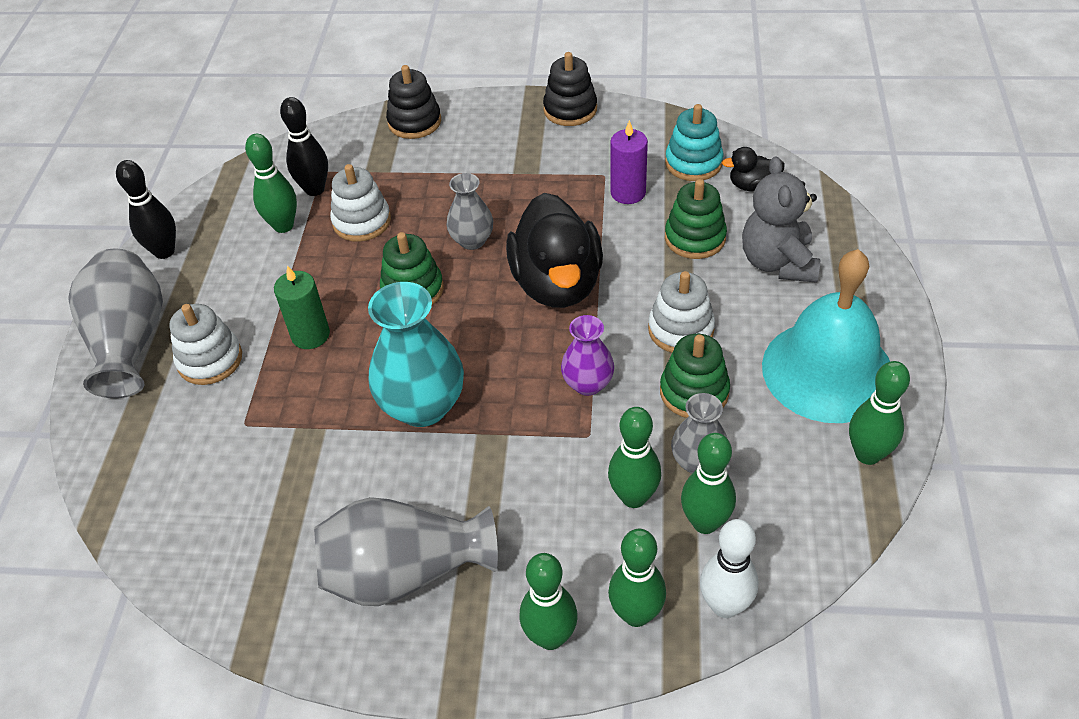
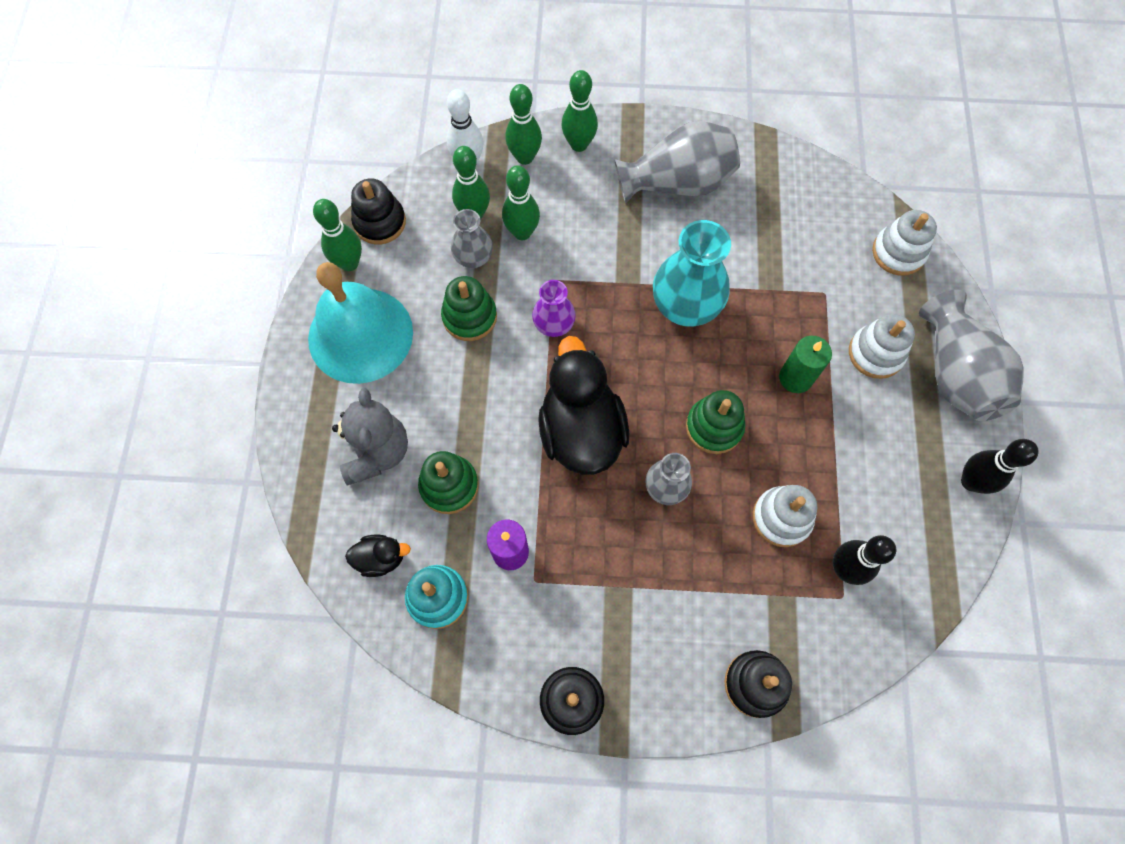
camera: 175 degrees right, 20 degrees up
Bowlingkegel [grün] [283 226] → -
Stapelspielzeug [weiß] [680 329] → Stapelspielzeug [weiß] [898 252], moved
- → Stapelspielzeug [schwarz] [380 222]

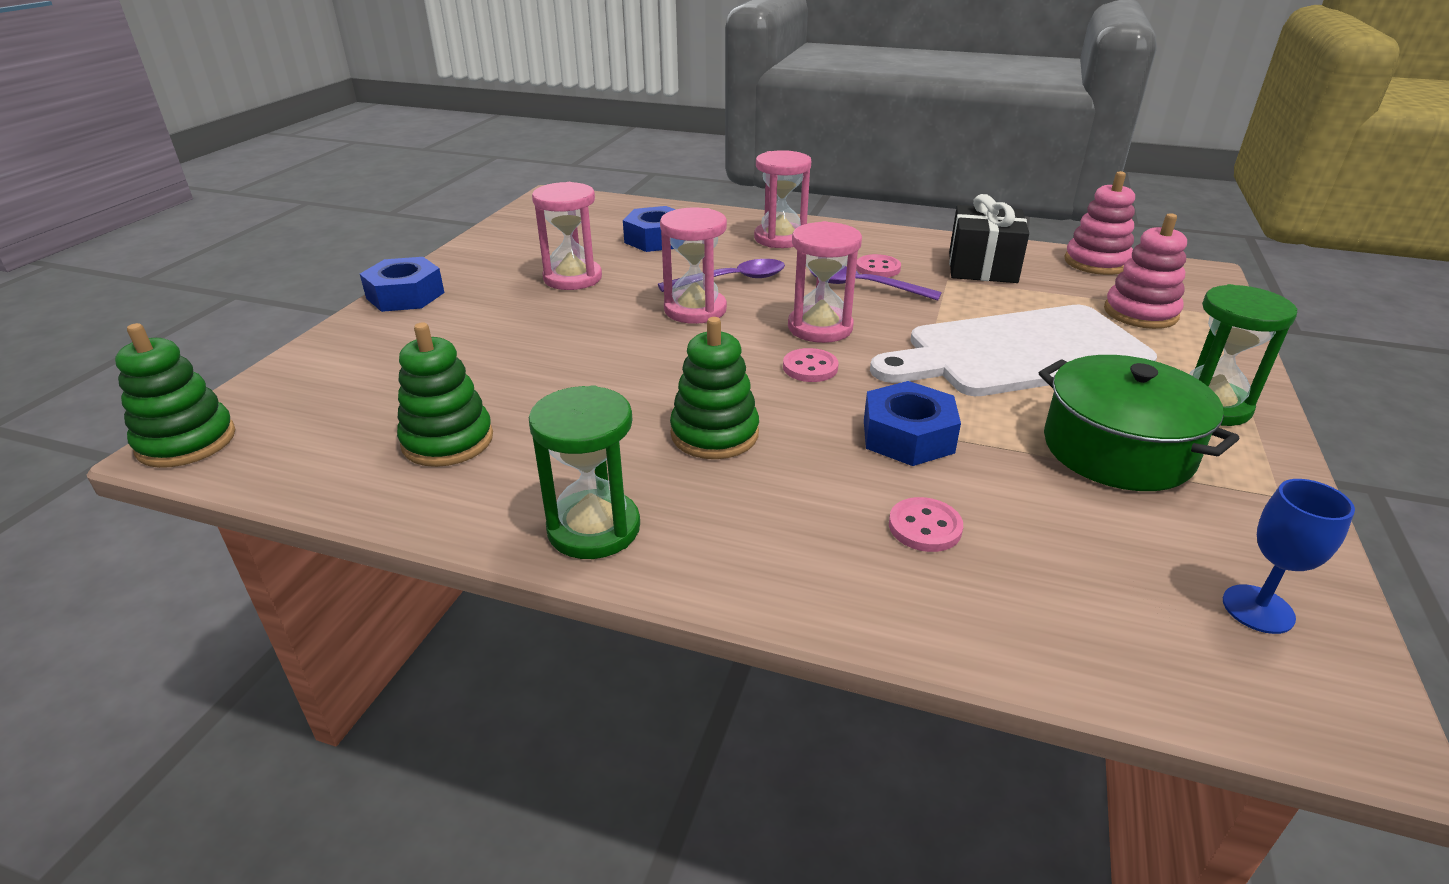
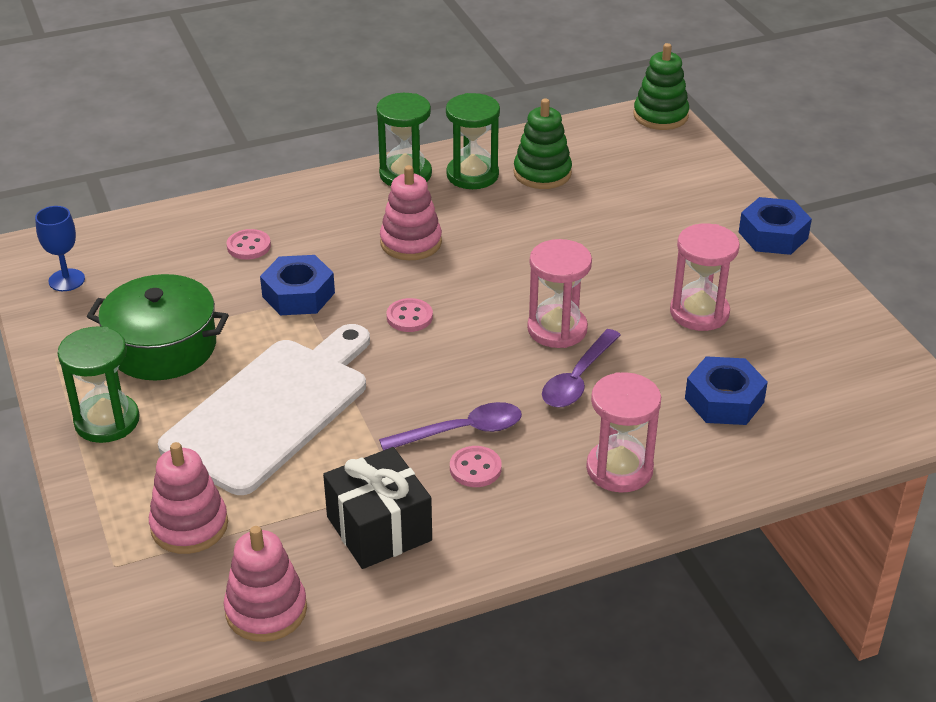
camera: 140 degrees right, 5 degrees up
Stapelspielzeug [grün] [714 434] → Stapelspielzeug [rosa] [411 242]
Sanduhr [rosa] [820 328] → -
- → Sanduhr [grün] [472 175]

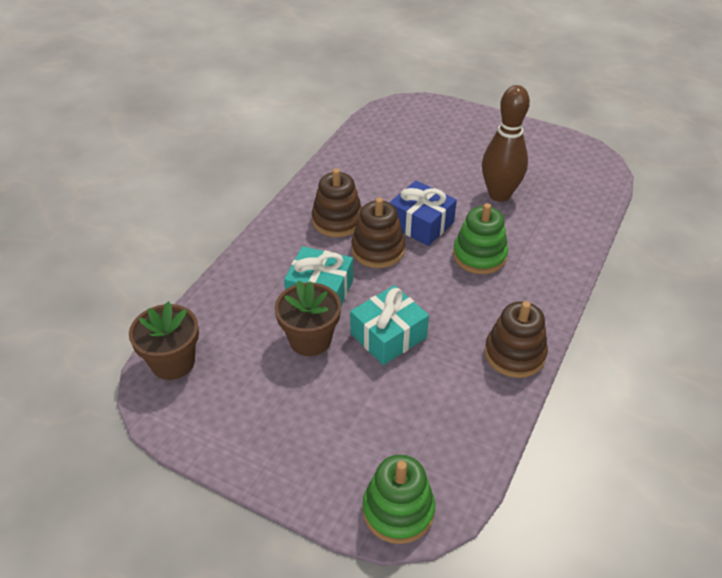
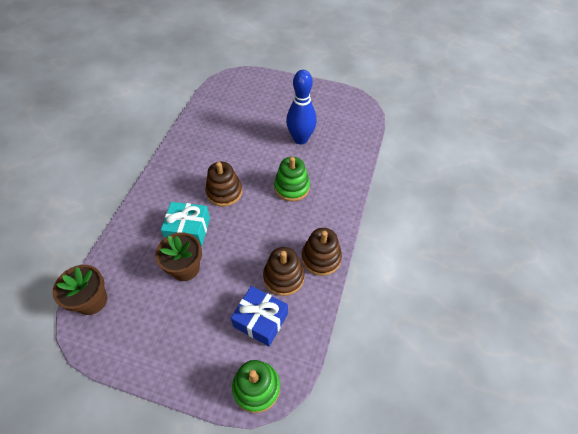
camera: 10 degrees left, 10 degrees up
Stapelspielzeug [braun] [337 220] → Stapelspielzeug [braun] [283 277], moved
Geschenk [türkis] [388 335] → -
Geschenk [blau] [421 224] → Geschenk [blau] [260 320], moved
Bowlingkegel [braun] [499 194] → Bowlingkegel [blau] [300 139]

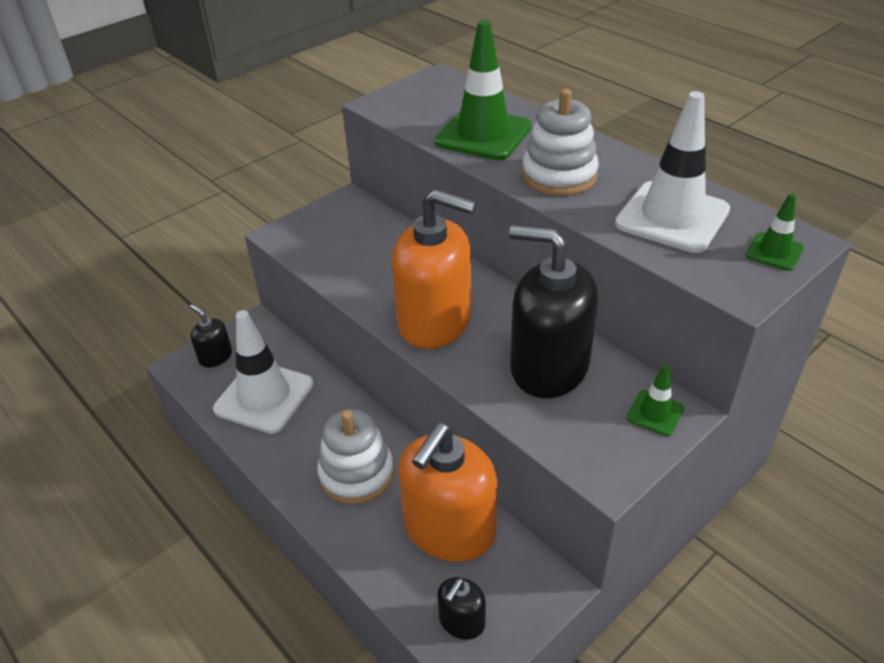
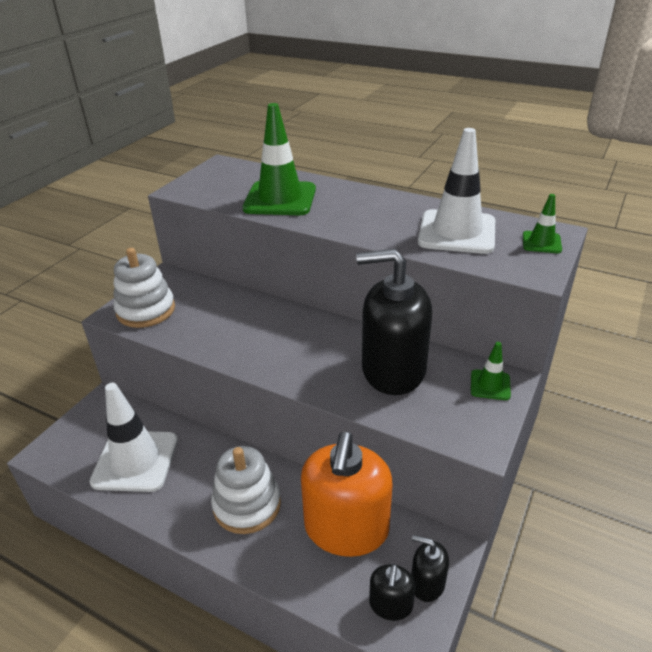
camera: 20 degrees left, 5 degrees down
Seifenspender [schwarz] [215 356] → Seifenspender [schwarz] [427 583], moved
Seifenspender [orange] [435 321] → -
Stapelspielzeug [weiß] [559 176] → Stapelspielzeug [weiß] [146 310], moved

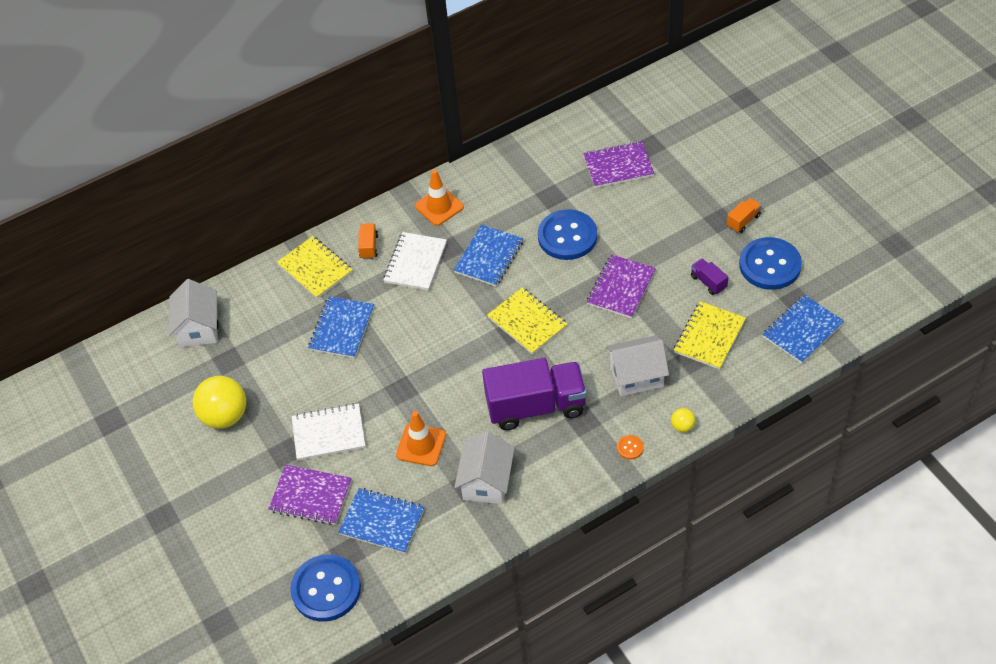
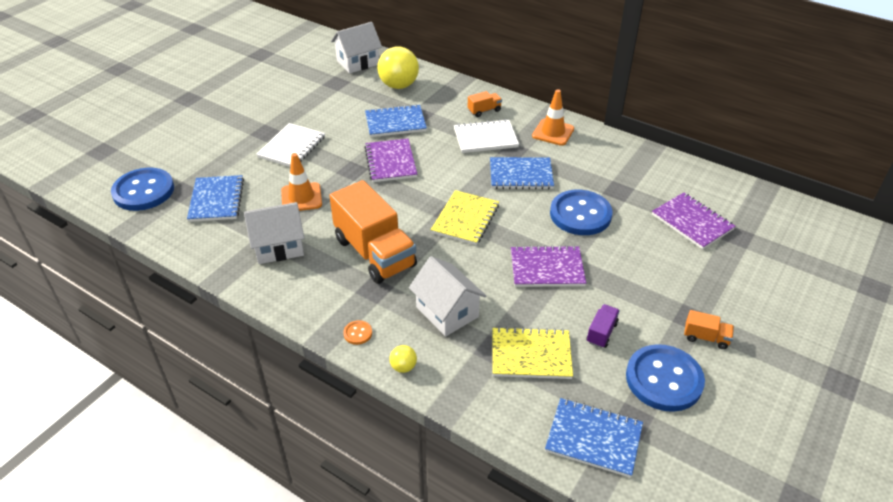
camera: 60 degrees right, 10 degrees down
Ball [gelb] [225 416] → Ball [gelb] [399 85], moved
Notizbuch [lila] [310 496] → Notizbuch [lila] [390 162], moved
Notizbuch [gelb] [315 268] → -
Notizbuch [weiß] [328 433] → Notizbuch [weiß] [292 147], 60 degrees clockwise
Lastwagen [lila] [536 406] → Lastwagen [orange] [375 253]

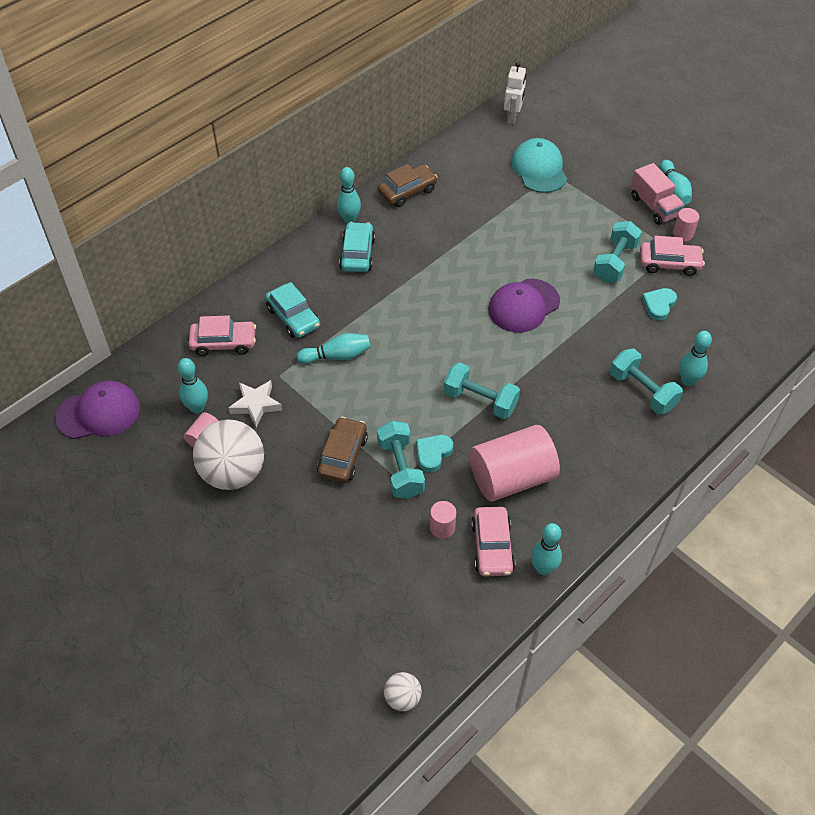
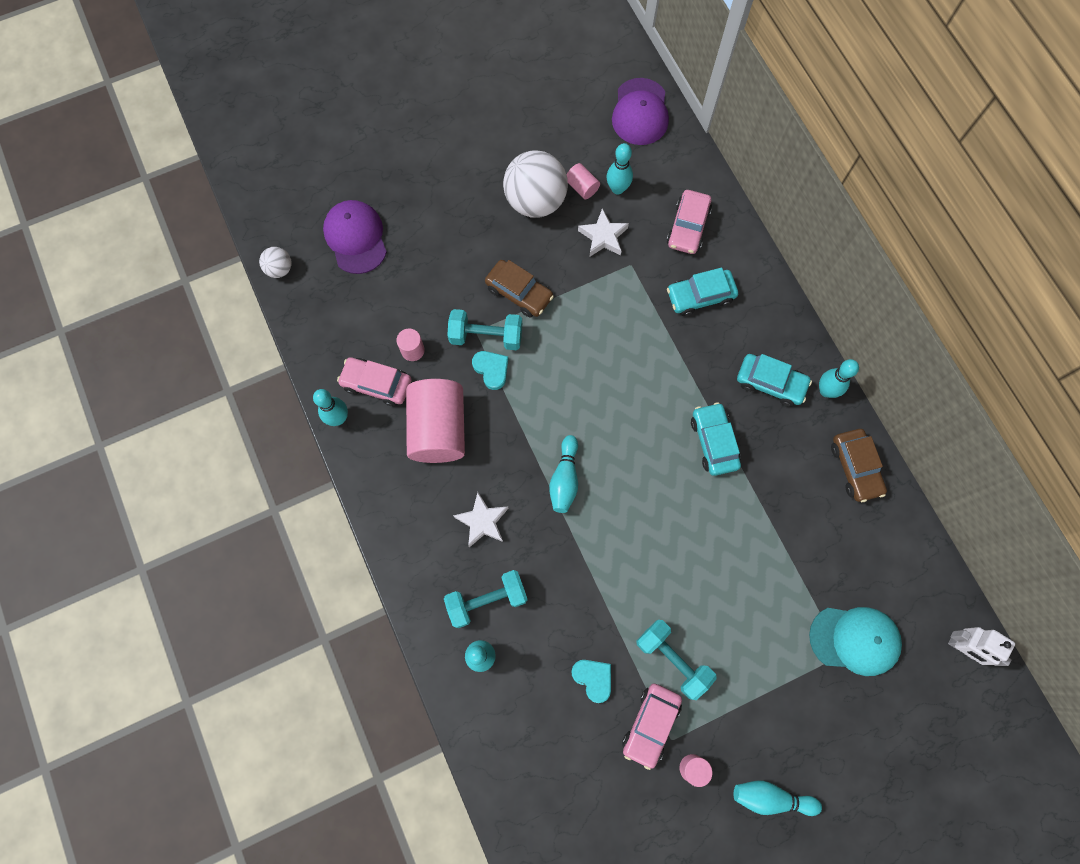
camera: 110 degrees right, 20 degrees up
Bowlingkegel [türkis] [337 356] → Bowlingkegel [türkis] [564 479], moved
Hantel [türkis] [480 400] → -
Kappe [lila] [523 306] → Kappe [lila] [356 238], moved
Lastwagen [rosa] [654 207] → -
- → Stern [weiß] [482 521]
- → Auto [türkis] [714 442]

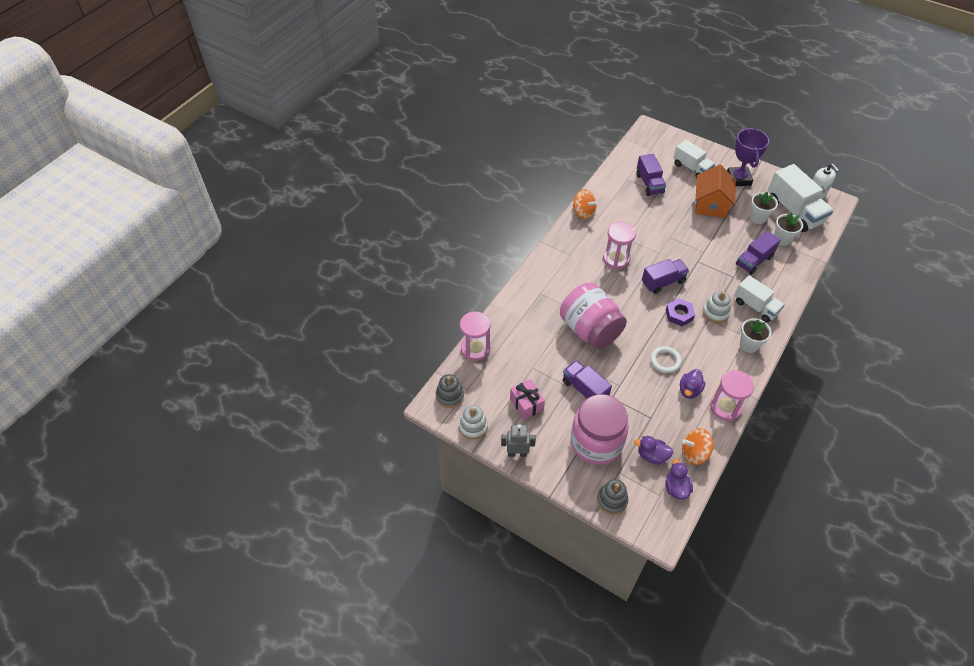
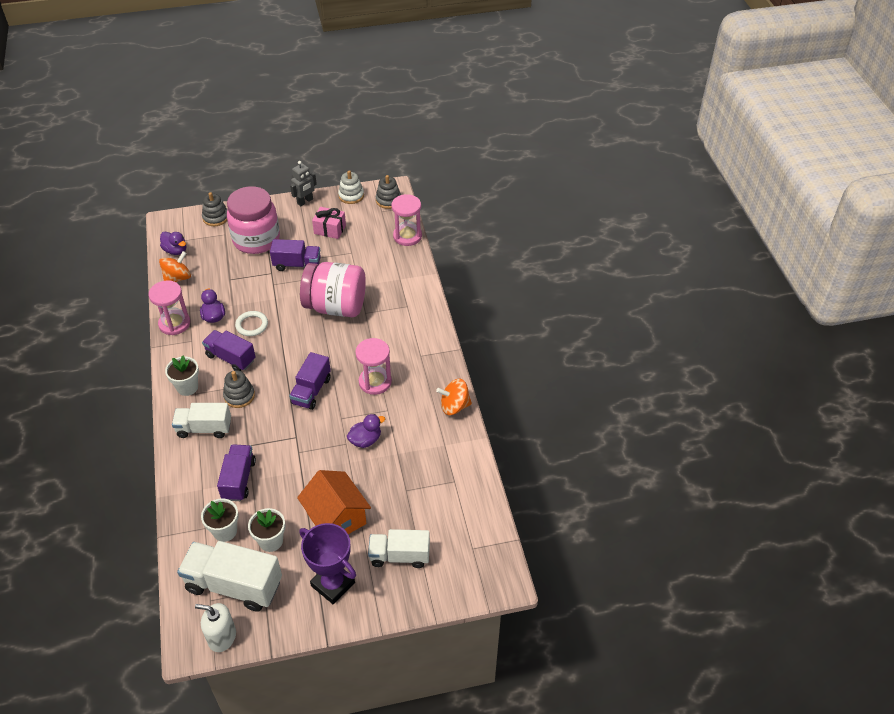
camera: 135 degrees right, 5 degrees down
Ente [lila] [652 456] → Ente [lila] [365 440], moved
Lastwagen [lila] [649 183] → Lastwagen [lila] [231 358], moved
Sechskantmutter [lila] [679 314] → -
Stapelspielzeug [weiß] [715 312] → Stapelspielzeug [grau] [239 396]

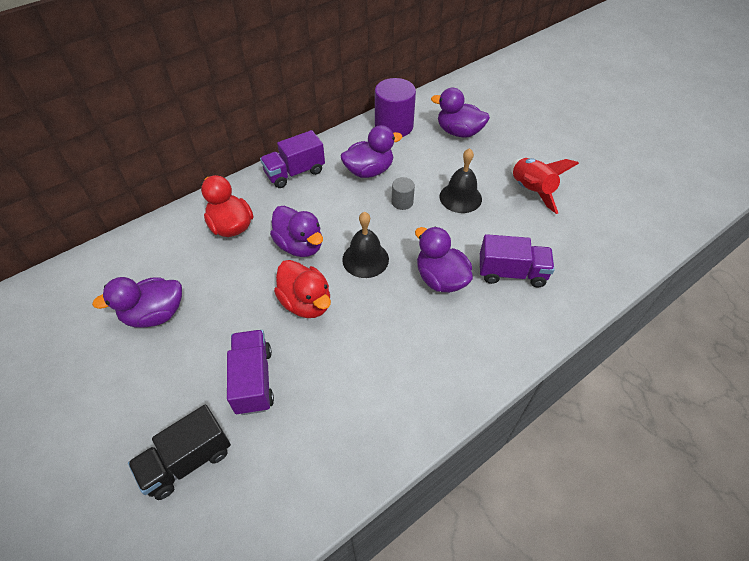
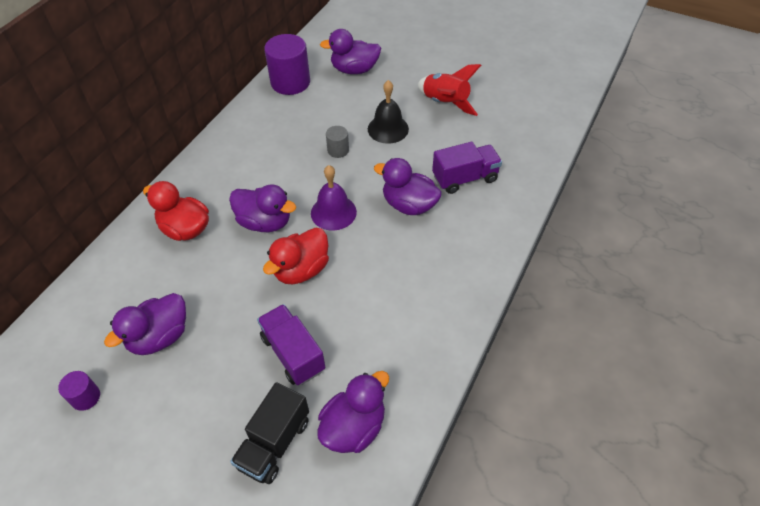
camera: 25 degrees left, 0 degrees up
Lastwagen [lila] [295 173] → -
Ente [rot] [306 303] → Ente [rot] [301 270], 105 degrees clockwise
Ente [lila] [369 171] → Ente [lila] [354 427], moved
Glocke [schwarz] [365 259] → Glocke [lila] [333 212]
- → Vollzylinder [lila] [85 397]

